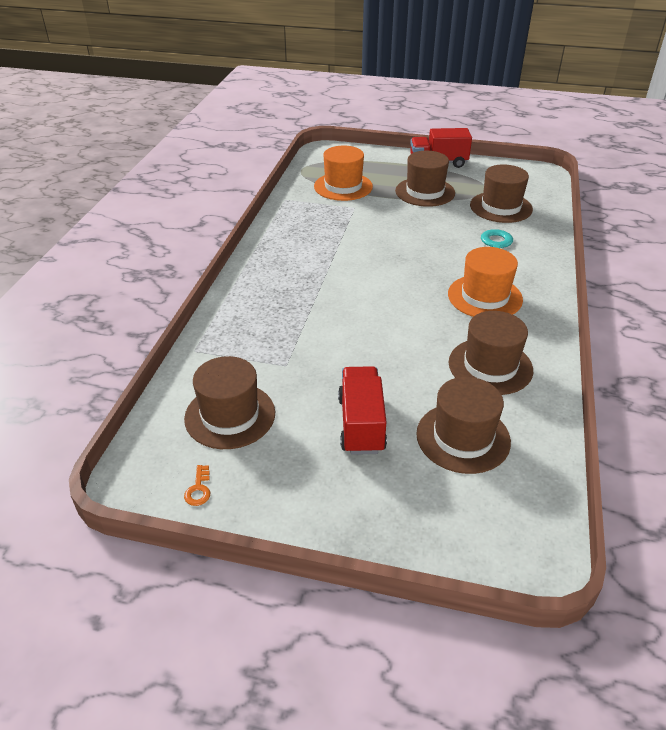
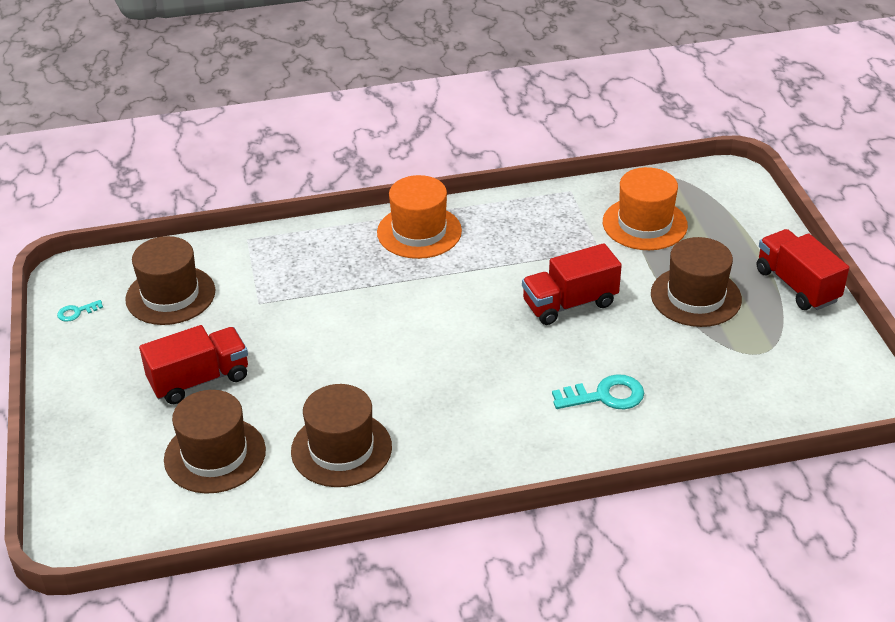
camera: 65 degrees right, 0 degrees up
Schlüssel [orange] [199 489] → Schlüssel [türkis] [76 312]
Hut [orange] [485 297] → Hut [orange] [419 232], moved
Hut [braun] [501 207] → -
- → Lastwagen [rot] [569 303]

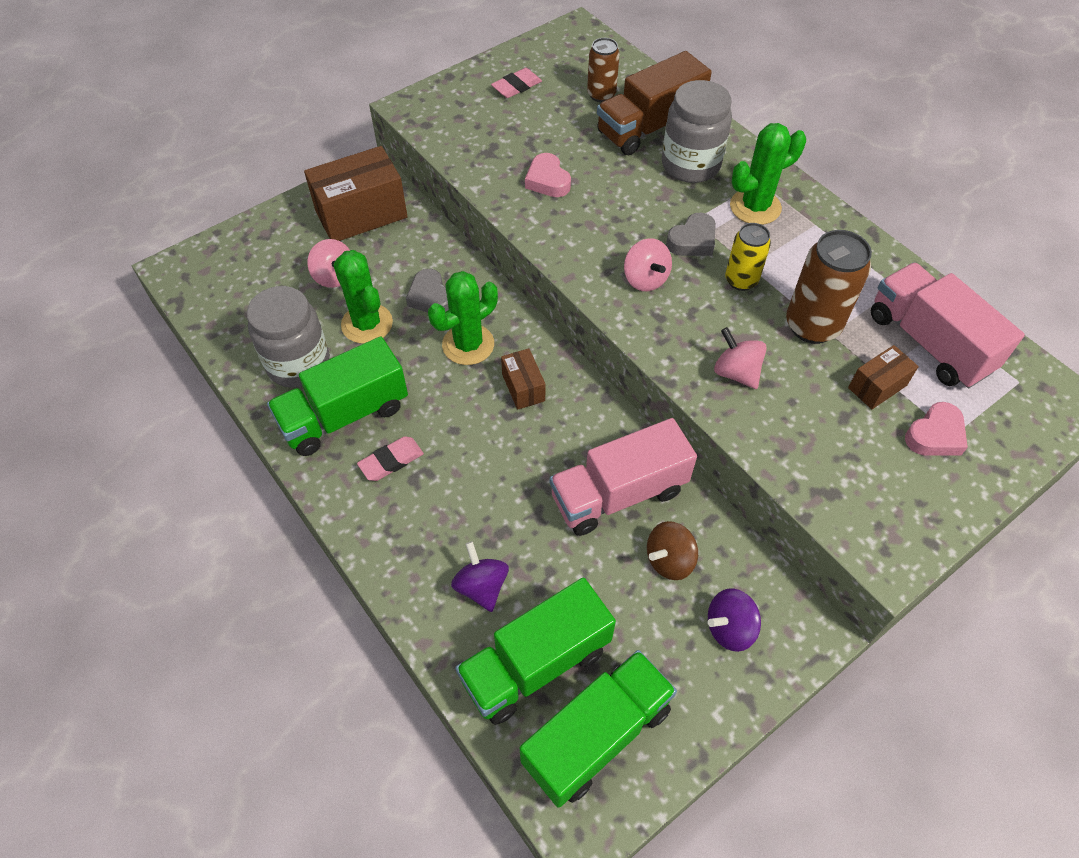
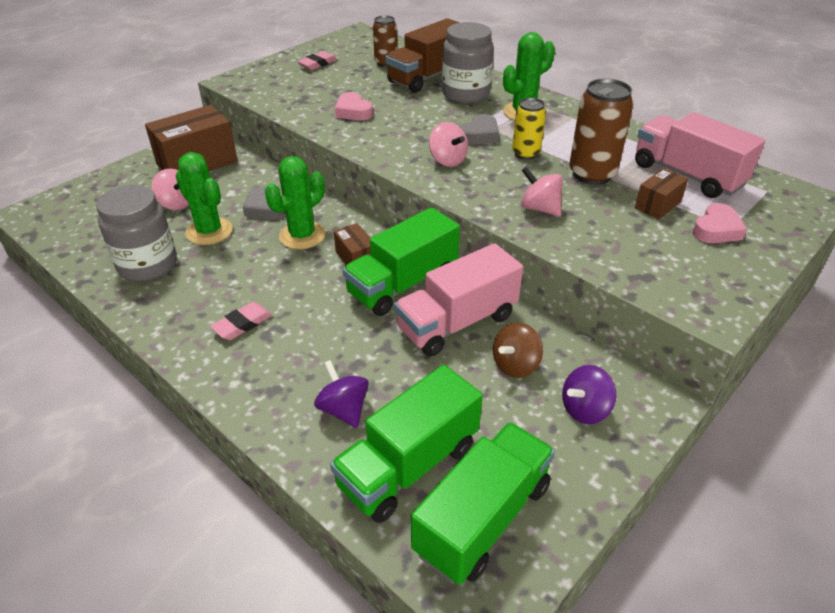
camera: 10 degrees left, 15 degrees down
Lastwagen [grün] [344 415] → Lastwagen [grün] [402 284], moved

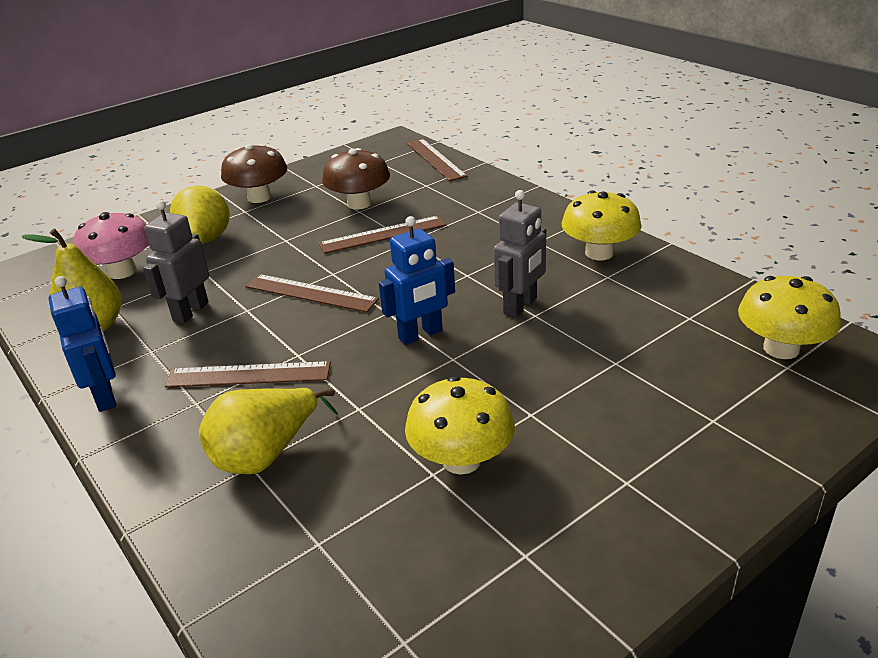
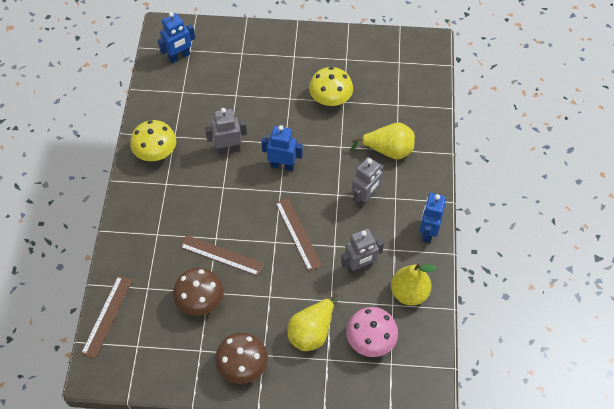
camera: 140 degrees left, 25 degrees up
Lineal [braun] [248 375] → Roboter [grau] [365 198]
Pilz [gelb] [781 348] → Roboter [blau] [179 57]

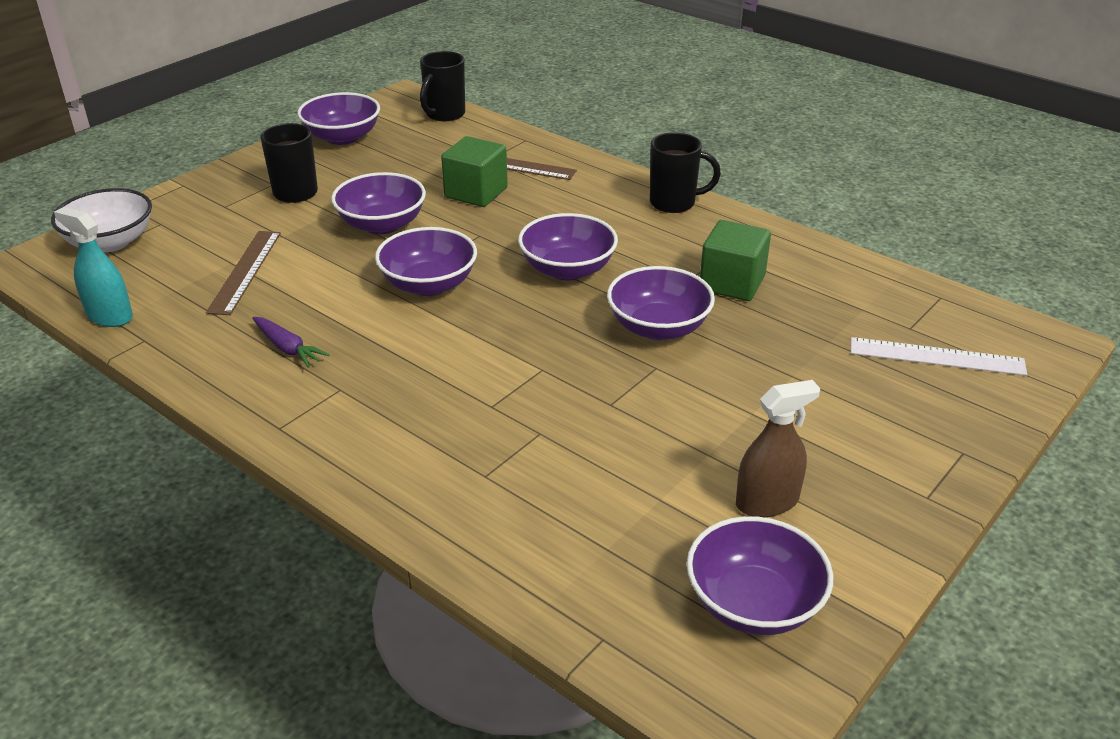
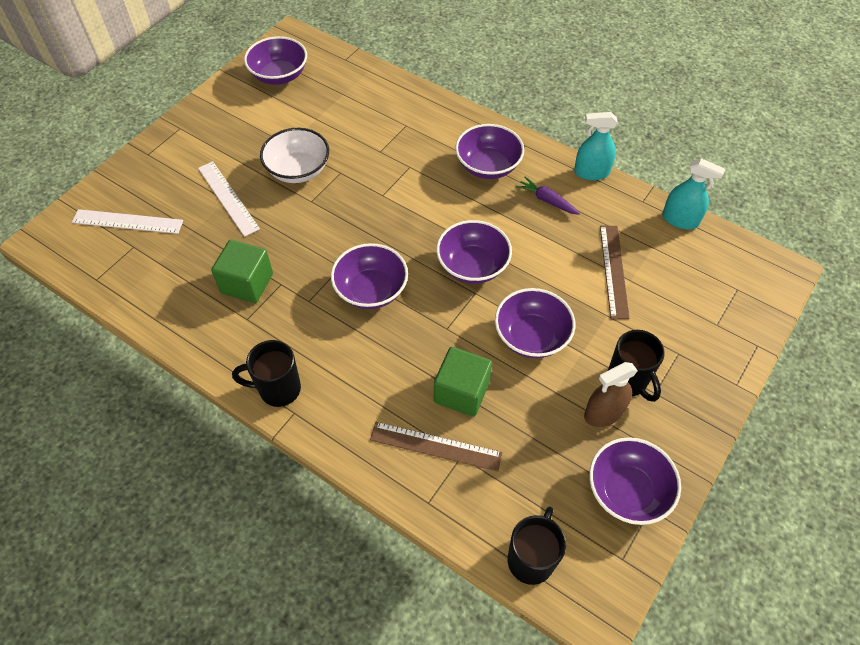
camera: 175 degrees right, 20 degrees up
Schüssel [weiß] [110 242] → Schüssel [weiß] [298 170], moved
Schüssel [lila] [658 327] → Schüssel [lila] [488 166], moved
Sprühflasche [braun] [767 502] → Sprühflasche [braun] [603 413], moved
- → Lineal [weiß] [228 198]
- → Sprühflasche [türkis] [591 172]

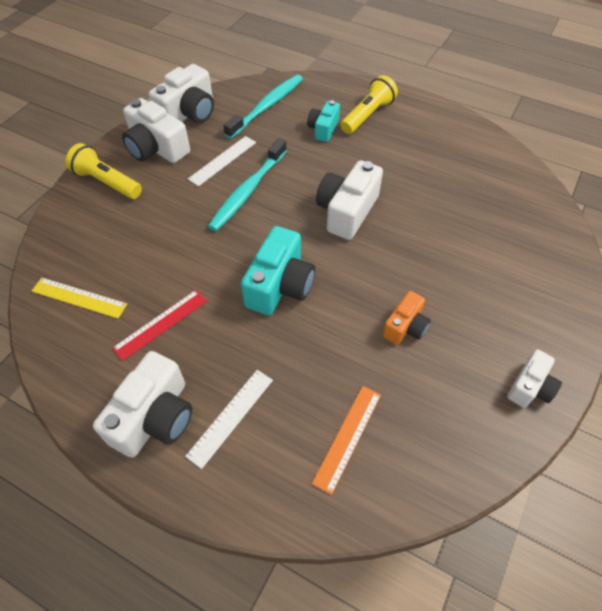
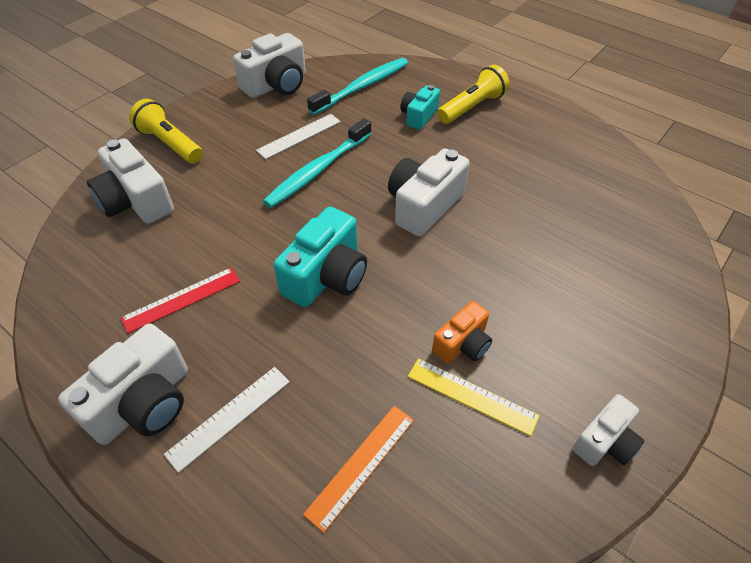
camera: 10 degrees right, 5 degrees down
Lineal [gelb] [79 297] → Lineal [gelb] [472 395], moved
Kamera [weiß] [156 148] → Kamera [weiß] [136 201], moved

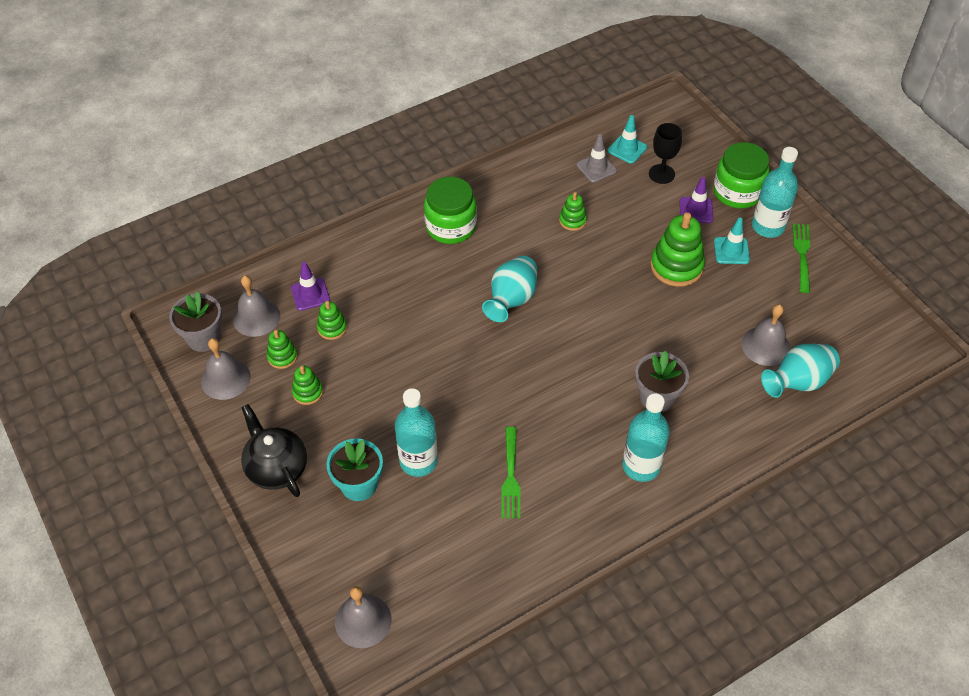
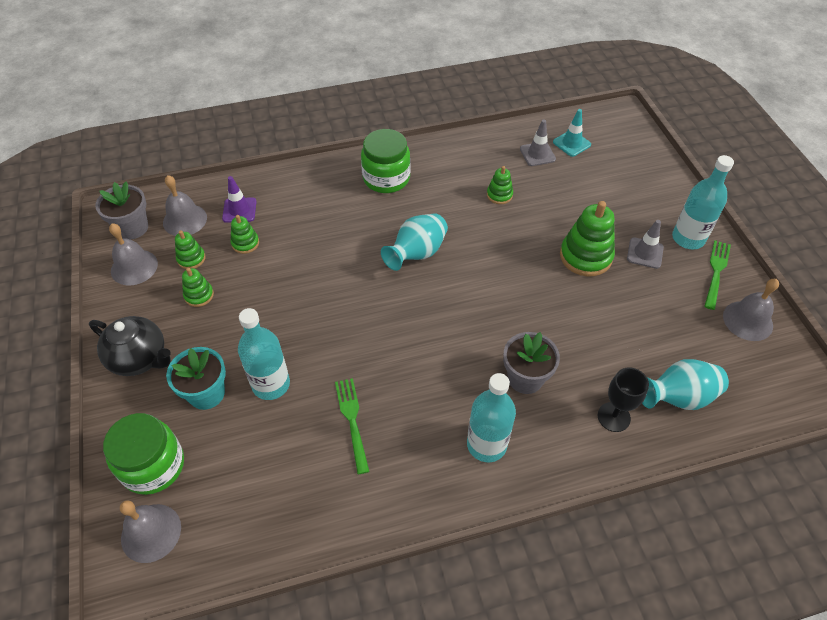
camera: 15 degrees right, 0 degrees up
Teekanne [schwarz] [276 468] → Teekanne [schwarz] [140 358], 135 degrees clockwise
Gabel [grün] [510 476] → Gabel [grün] [352 421], 150 degrees clockwise
Kelch [schwarz] [661 174] → Kelch [schwarz] [613 417], moved
Leitkegel [lila] [696 210] → -
Einmachglas [grün] [737 192] → Einmachglas [grün] [153 466], moved
Leitkegel [türkis] [731 251] → Leitkegel [grau] [645 253]
Glocke [grau] [765 346] → Glocke [grau] [748 320], moved

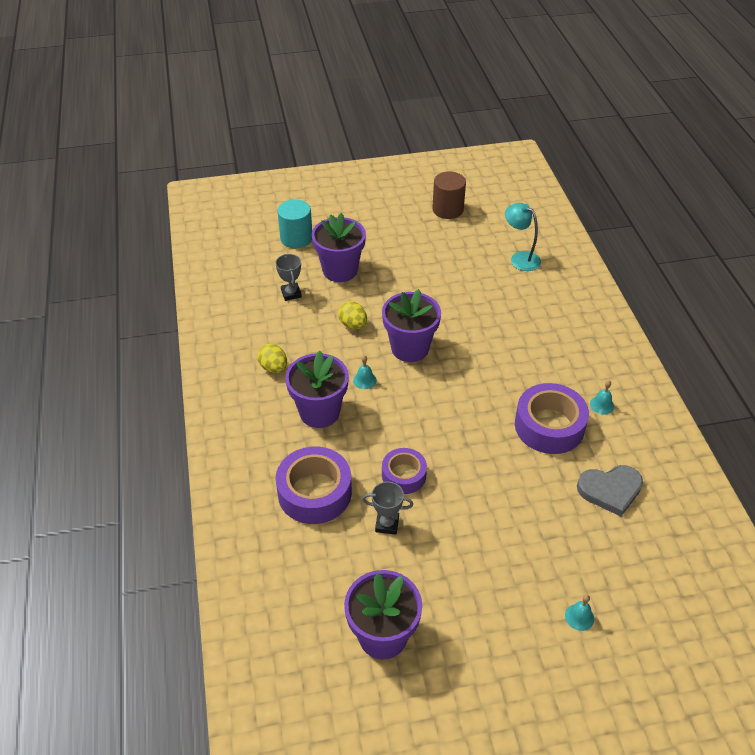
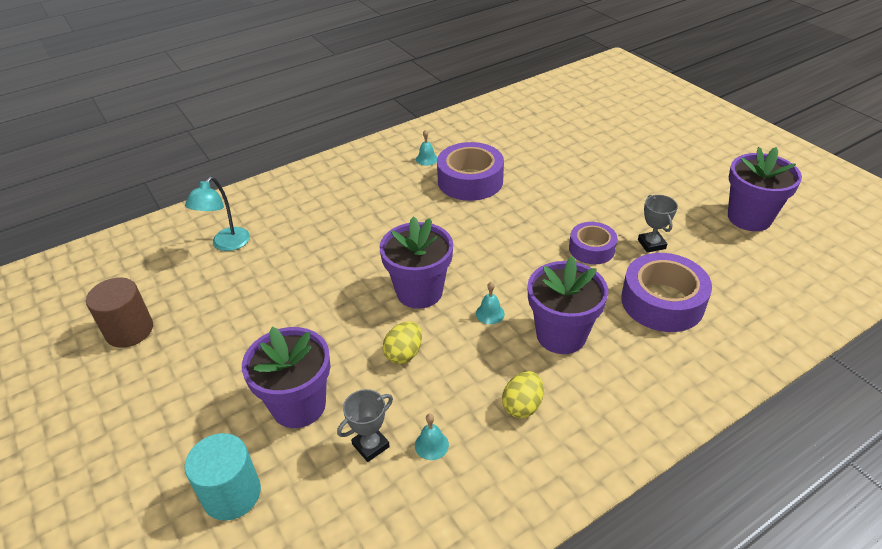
camera: 110 degrees left, 5 degrees down
Glocke [türkis] [579 617] → Glocke [türkis] [431 445], moved
Herz [grau] [610 490] → -

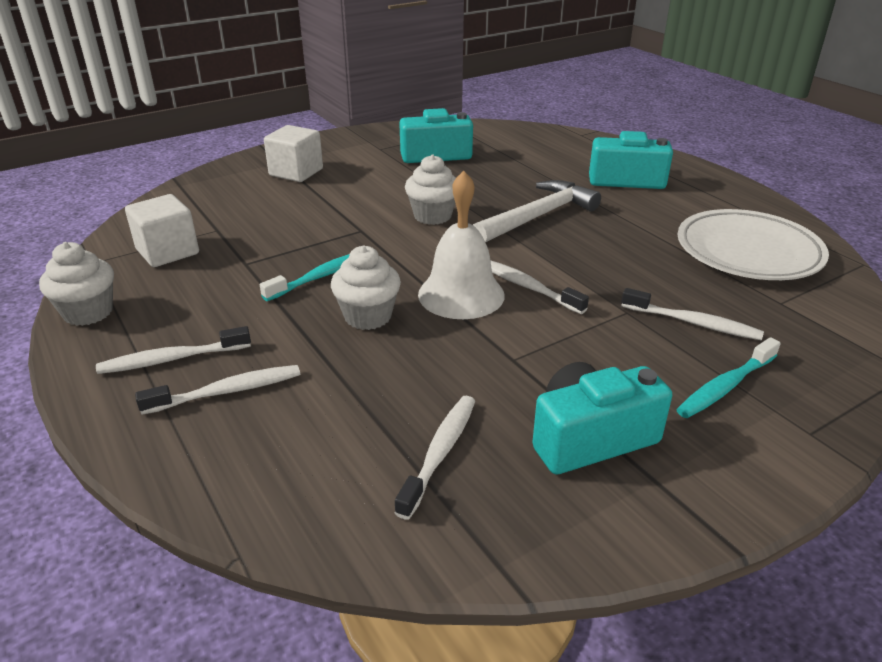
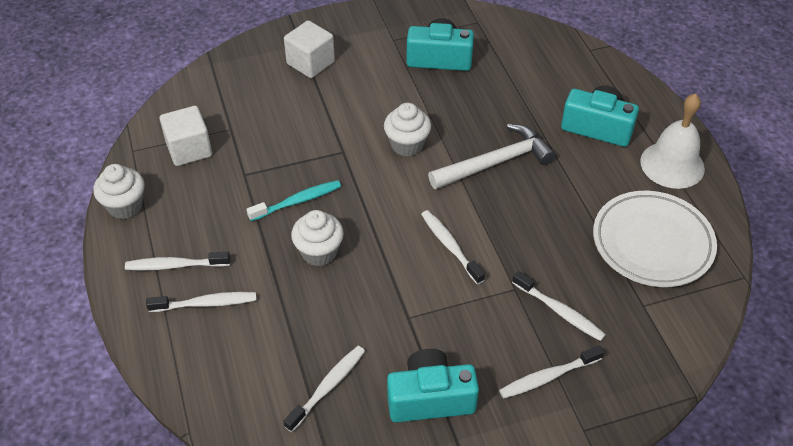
camera: 15 degrees right, 15 degrees up
Glocke [weiß] [461 294] → Glocke [weiß] [672 164], moved
Zahnbürste [türkis] [725 386] → Zahnbürste [weiß] [548 377]

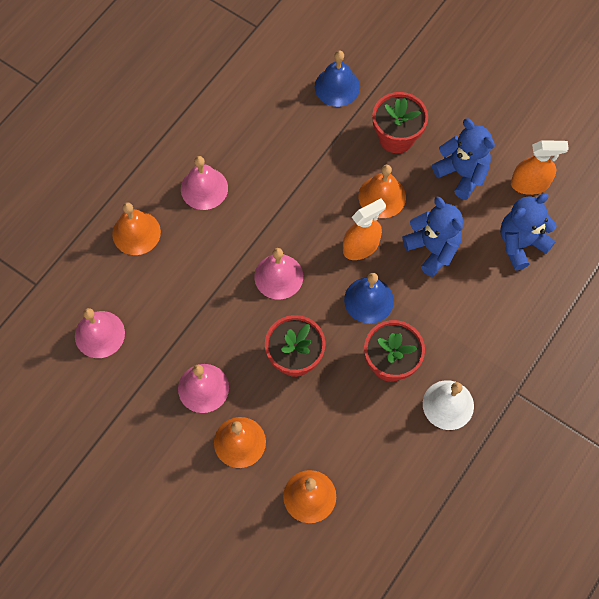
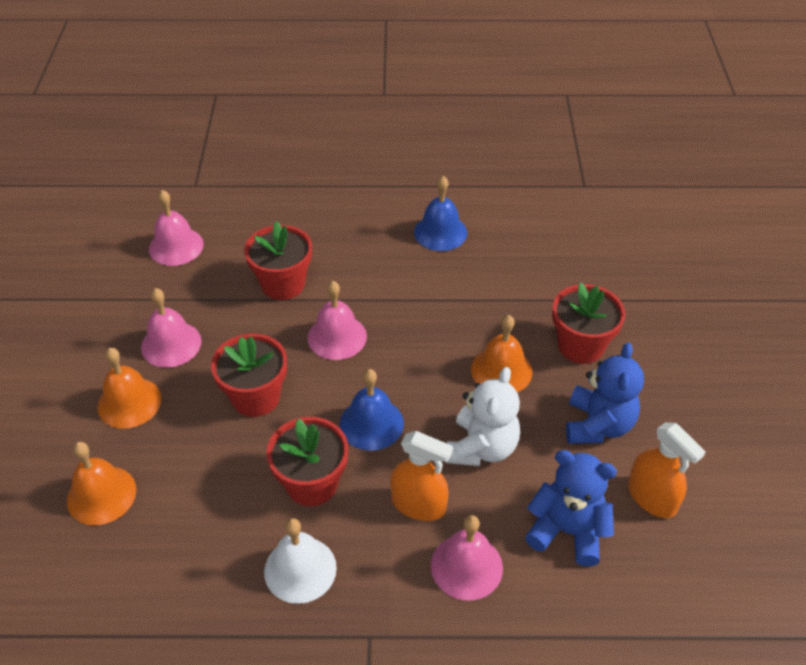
camera: 55 degrees right, 20 degrees down
Glocke [orange] [136 233] → -
Glocke [rosa] [204 188] → Glocke [rosa] [466 566], moved
Glocke [blau] [337 87] → Glocke [blau] [440 232], moved
Sprühflasche [orange] [361 246] → Sprühflasche [orange] [418 504], moved
Teddybär [blau] [432 249] → Teddybär [weiß] [481 448]
- → Blumentopf [rot] [283 284]

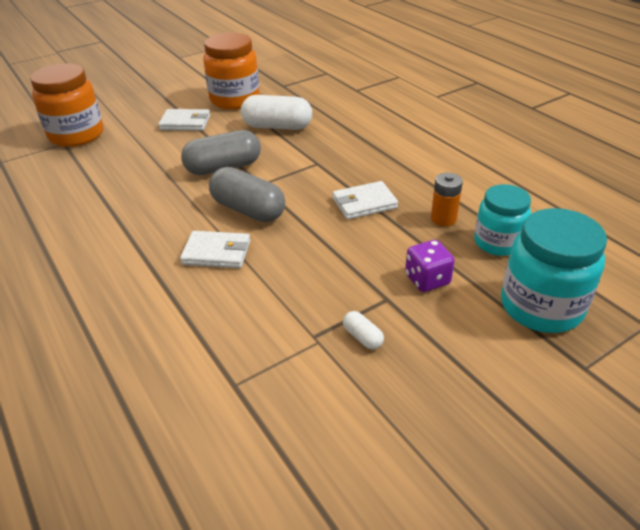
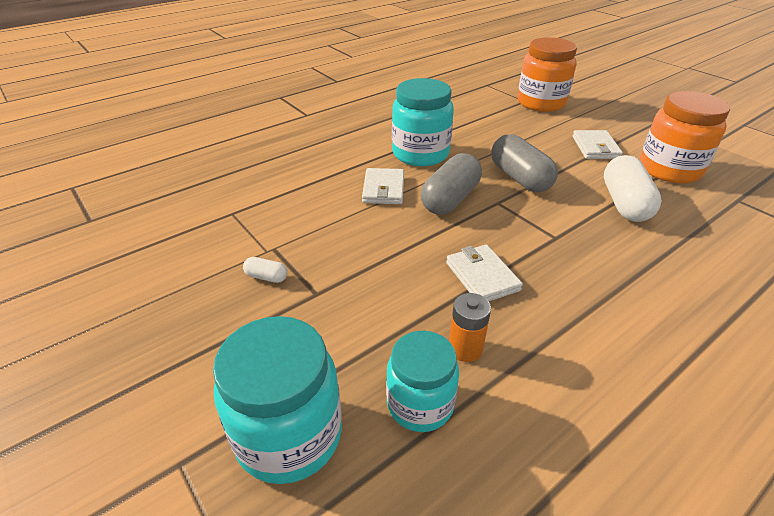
camera: 85 degrees right, 0 degrees up
Kapsel [weiß] [362 337] → Kapsel [weiß] [266 277], 60 degrees clockwise
Spielwürfel [lila] [427 280] → -
- → Einmachglas [türkis] [420 154]

